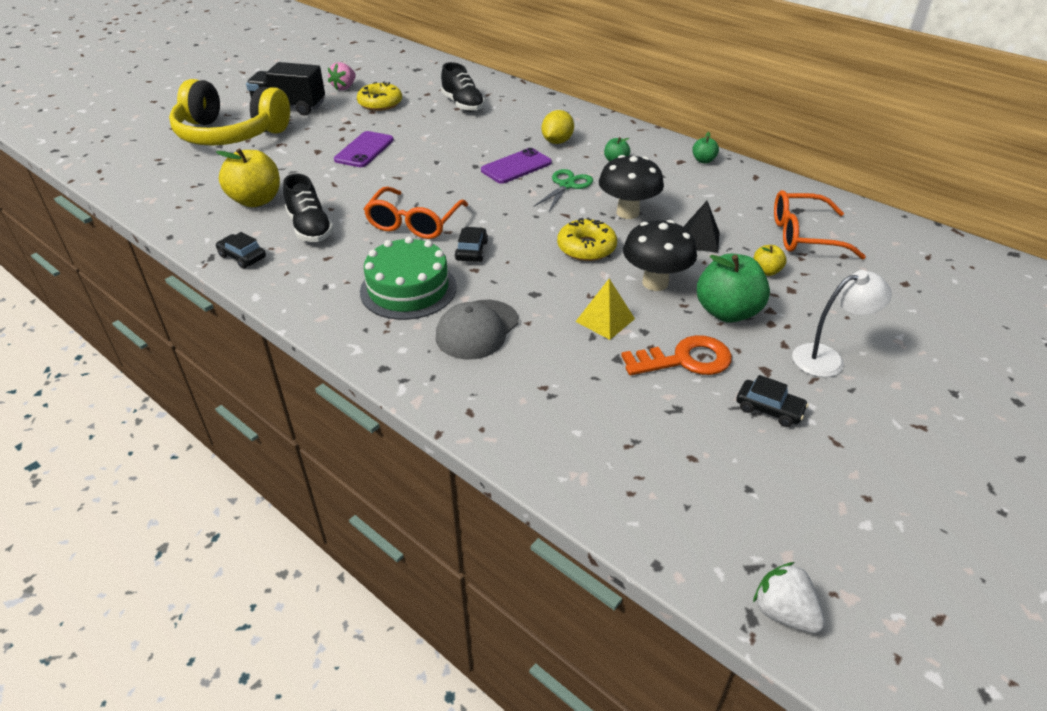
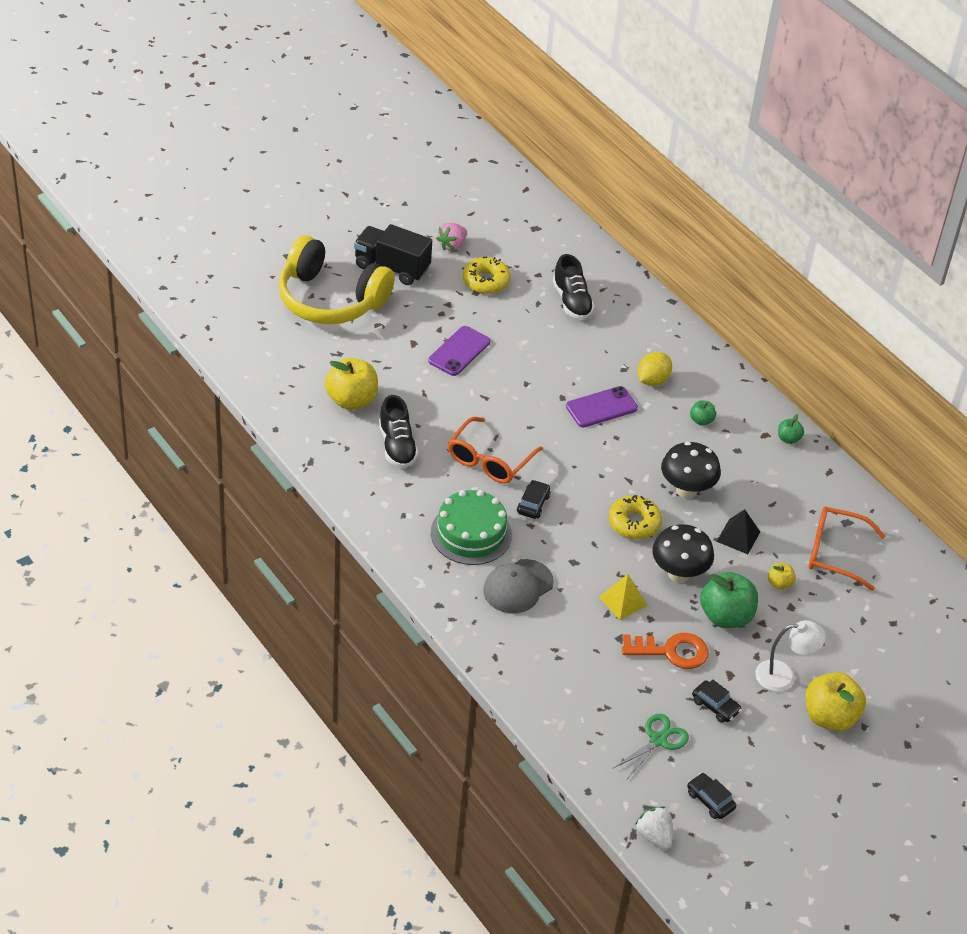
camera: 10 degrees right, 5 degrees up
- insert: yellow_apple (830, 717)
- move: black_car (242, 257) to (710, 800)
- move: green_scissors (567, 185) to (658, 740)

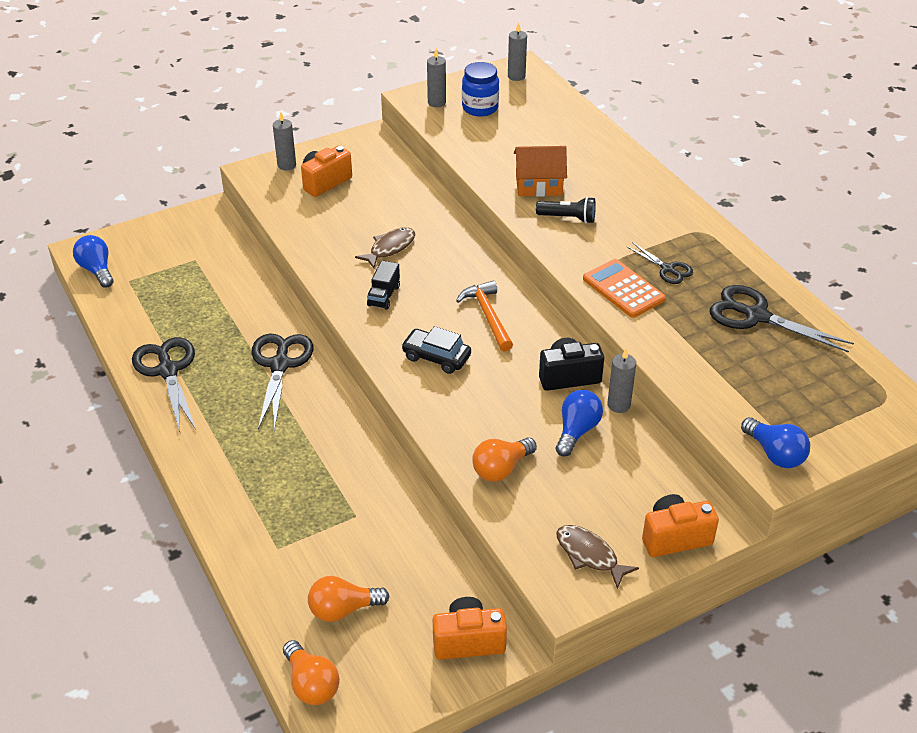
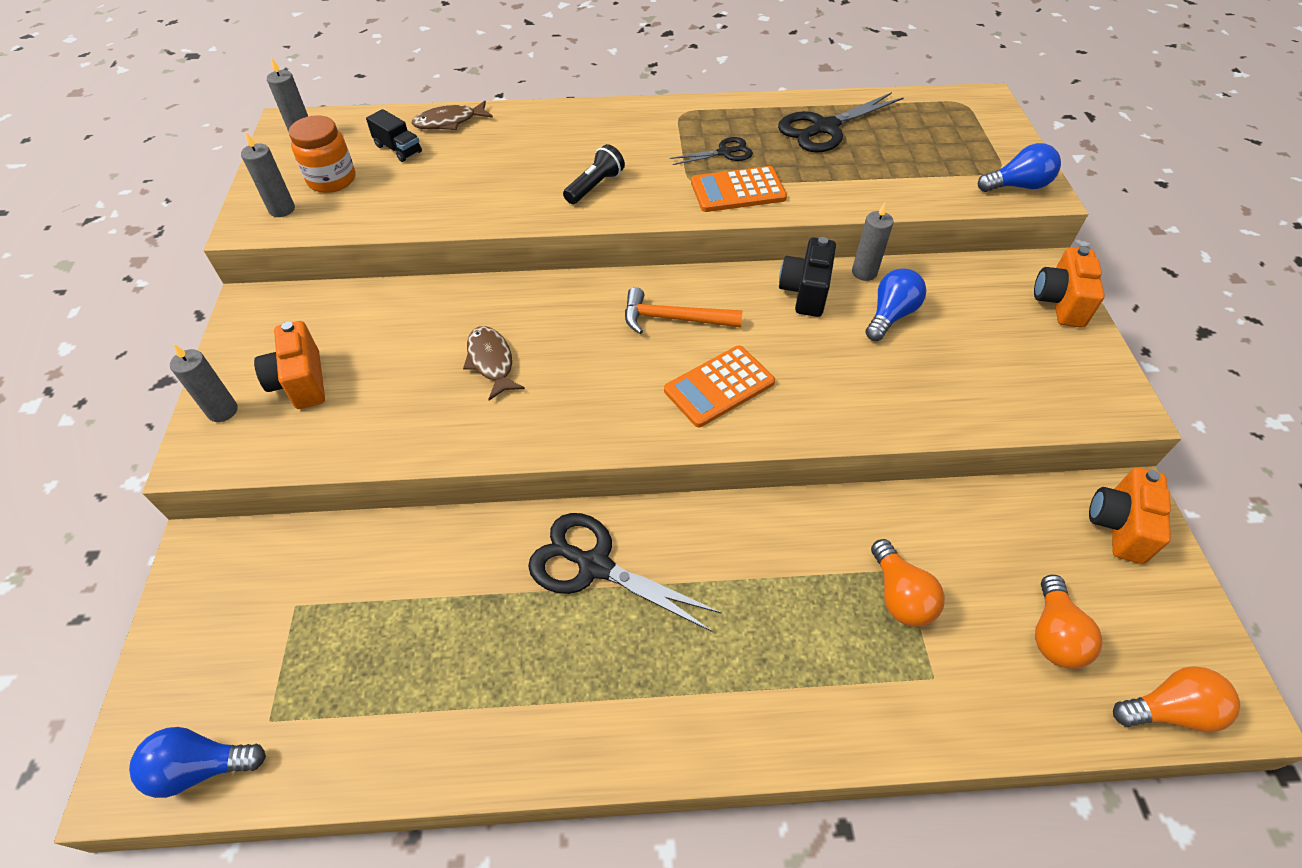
camera: 65 degrees left, 10 degrees up
- delete: black_scissors (168, 371)
- delete: orange_house (539, 185)
- move: black_truck (384, 296) to (398, 149)
- move: orange_light_bulb (501, 469) to (899, 595)
- move: brown_fish (589, 555) to (449, 122)
- replace: black_car (436, 357) to orange_calculator (719, 386)
- recolor: blue_jar (480, 108) to orange_jar (332, 180)
- rotate: blue_light_bulb (577, 431) = (890, 315) 75 degrees clockwise

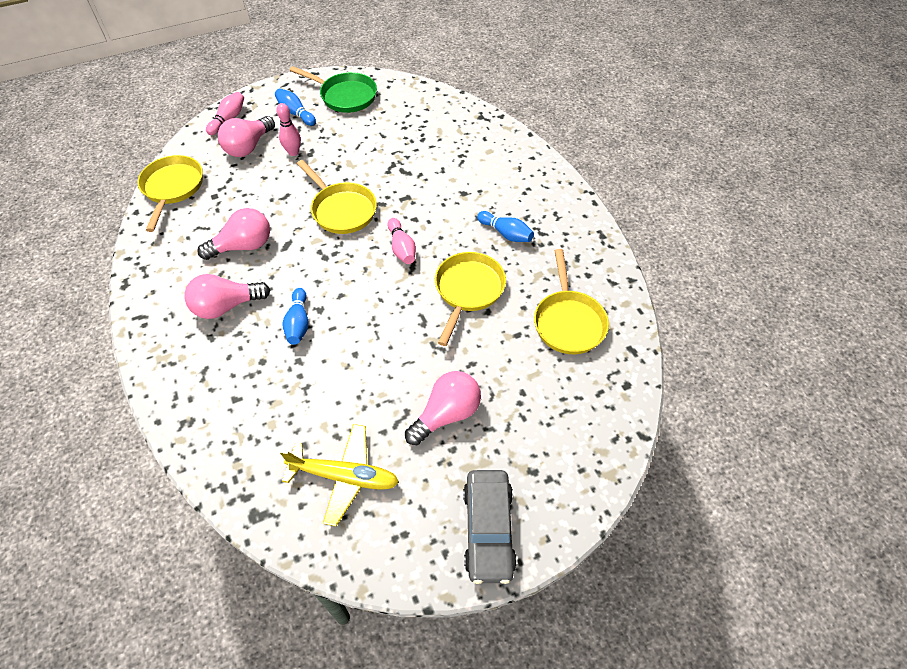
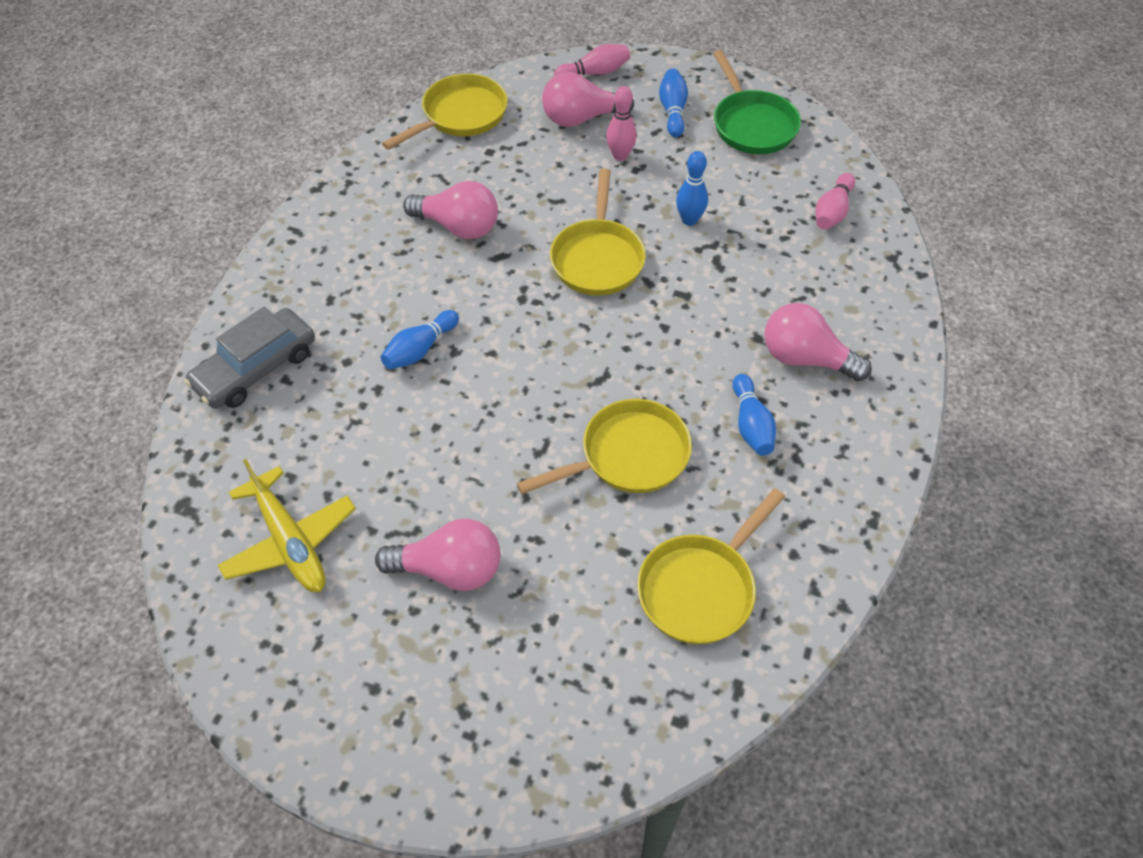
camera: 45 degrees right, 0 degrees up
- insert: blue_bowling_pin (689, 220)
- move: pink_light_bulb (226, 306) to (805, 358)
- move: pink_bowling_pin (402, 248) to (832, 211)
- move: grey_car (488, 529) to (255, 368)

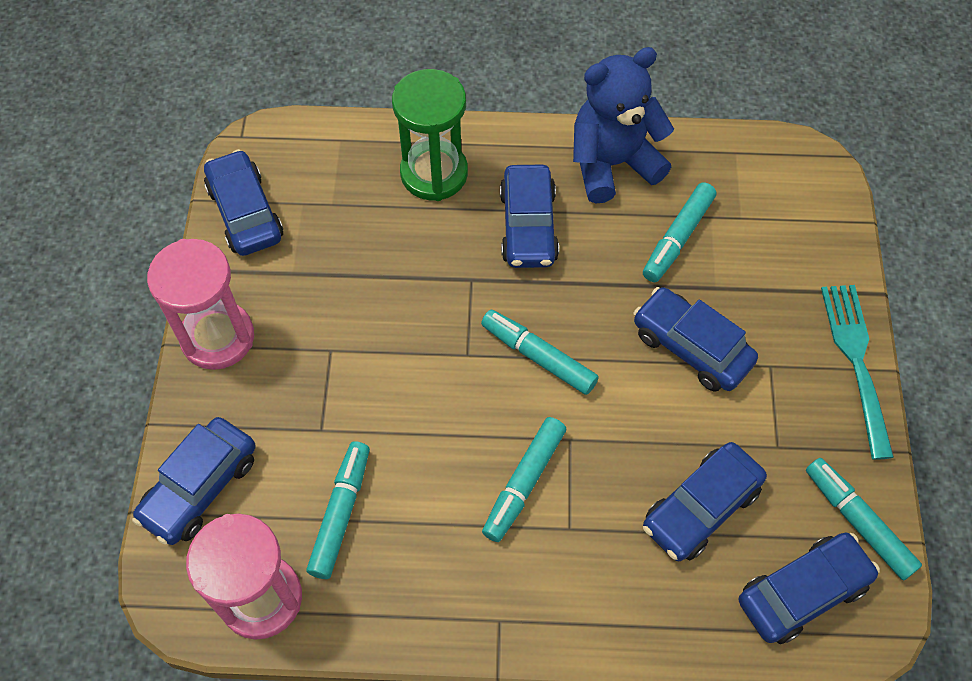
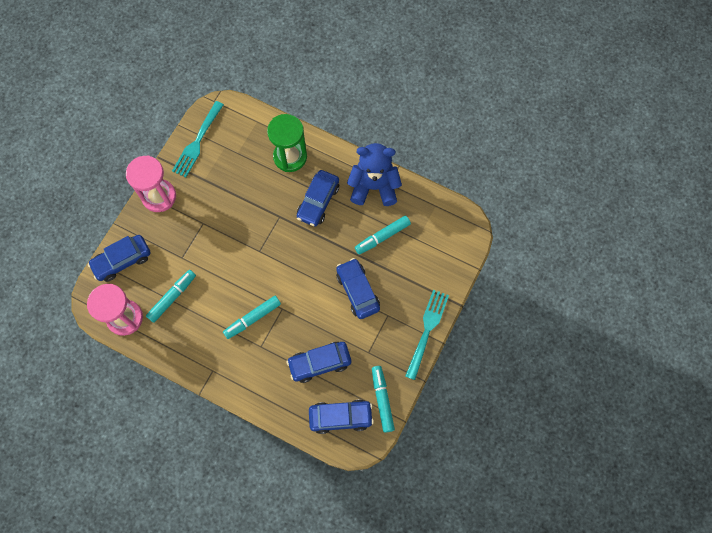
camera: 25 degrees right, 10 degrees up
- delete: turquoise_marker (538, 356)
- replace: blue_car (245, 213) to turquoise_fork (198, 141)

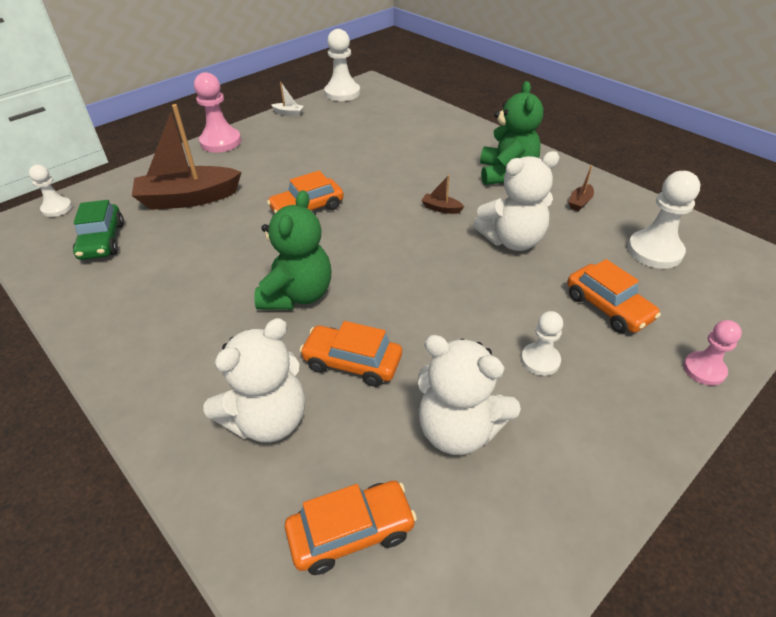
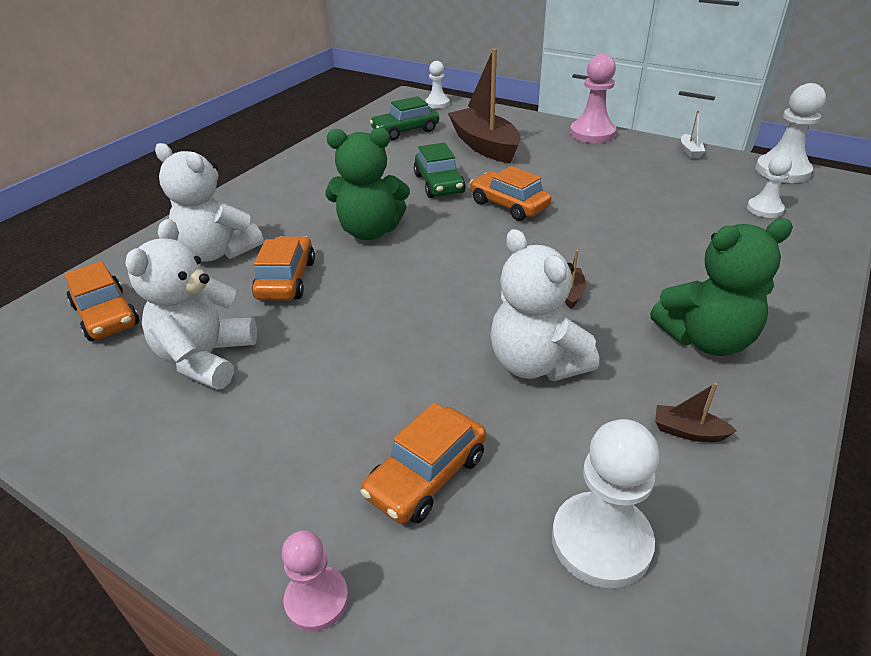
camera: 75 degrees right, 5 degrees down
- insert: green_car (439, 184)
- move: white_pawn (540, 360) to (764, 209)

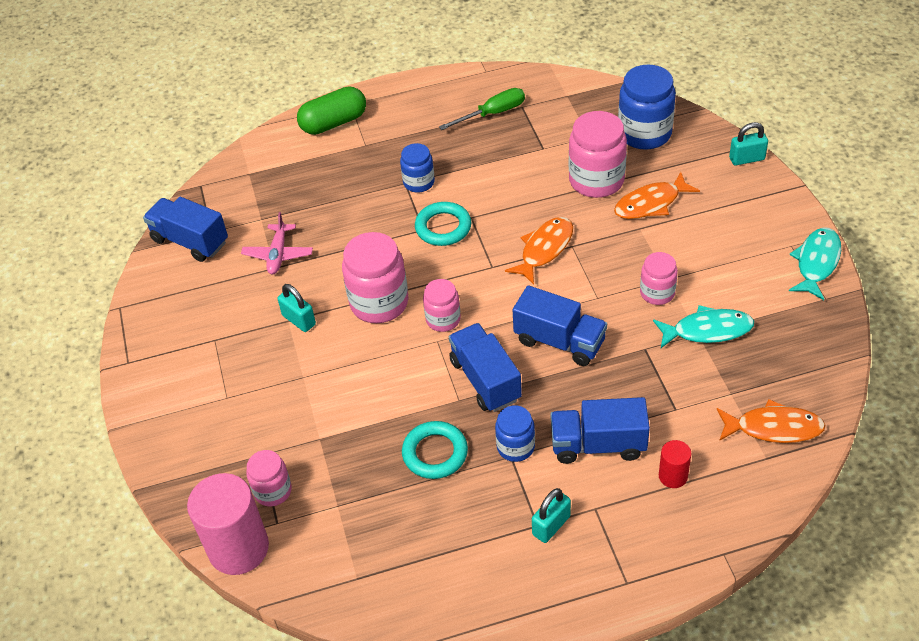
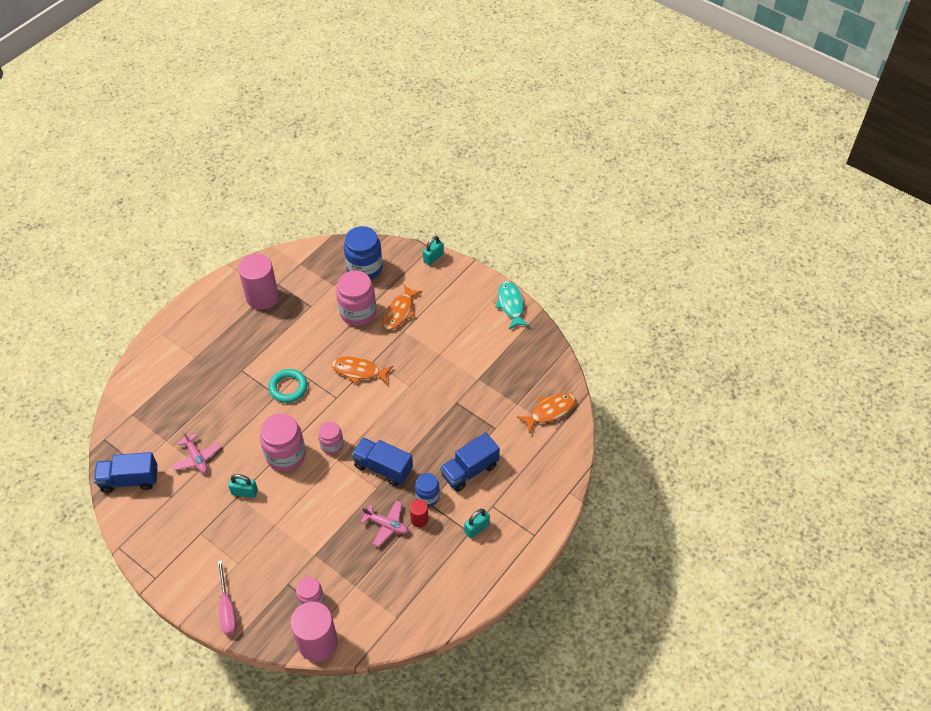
camera: 40 degrees left, 5 degrees up
- delete: green_capsule (334, 123)
- delete: blue_jar (419, 182)
- delete: blue_truck (559, 341)
- delete: pink_jar (657, 293)
- delete: turquoise_fish (707, 330)
- insert: pink_screwdriver (227, 609)
- move: red_cylinder (673, 476) to (419, 519)
- replace: turquoise_ring (435, 453) to pink_plane (386, 525)
- replace: green_screwdriver (492, 113) to pink_cylinder (262, 297)
- rotate: orange_fish (544, 249) = (359, 371) 75 degrees counterclockwise
- rotate: turquoise_padlock (551, 525) = (476, 528) 45 degrees clockwise

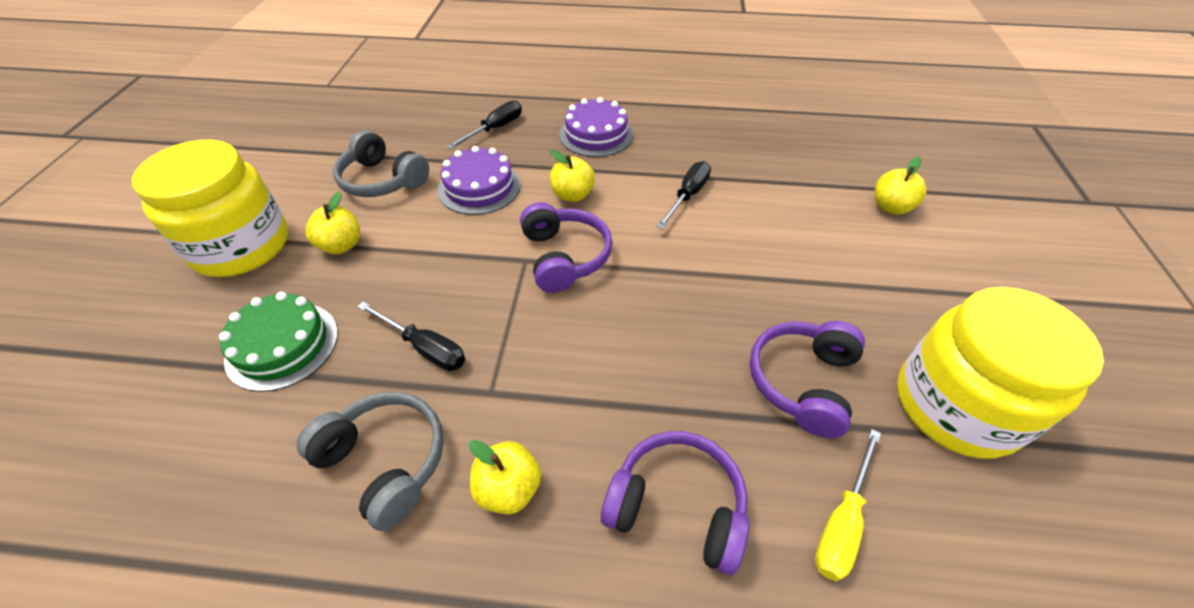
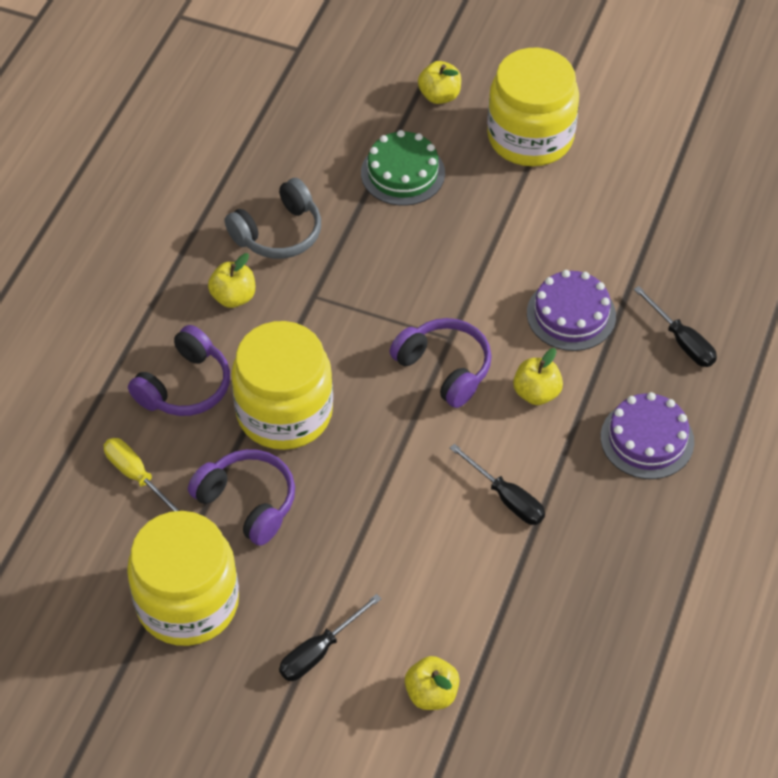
camera: 105 degrees right, 5 degrees up
- delete: grey_headphones (382, 180)
- insert: yellow_jar (284, 412)
- move: yellow_apple (341, 245) to (439, 96)
- move: black_screwdriver (424, 347) to (319, 651)
- rotate: purple_headphones (564, 257) = (444, 368) 135 degrees counterclockwise

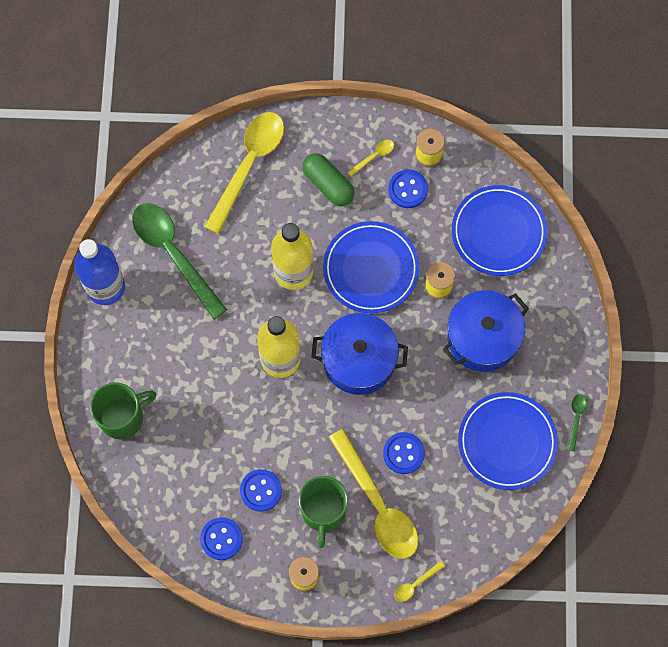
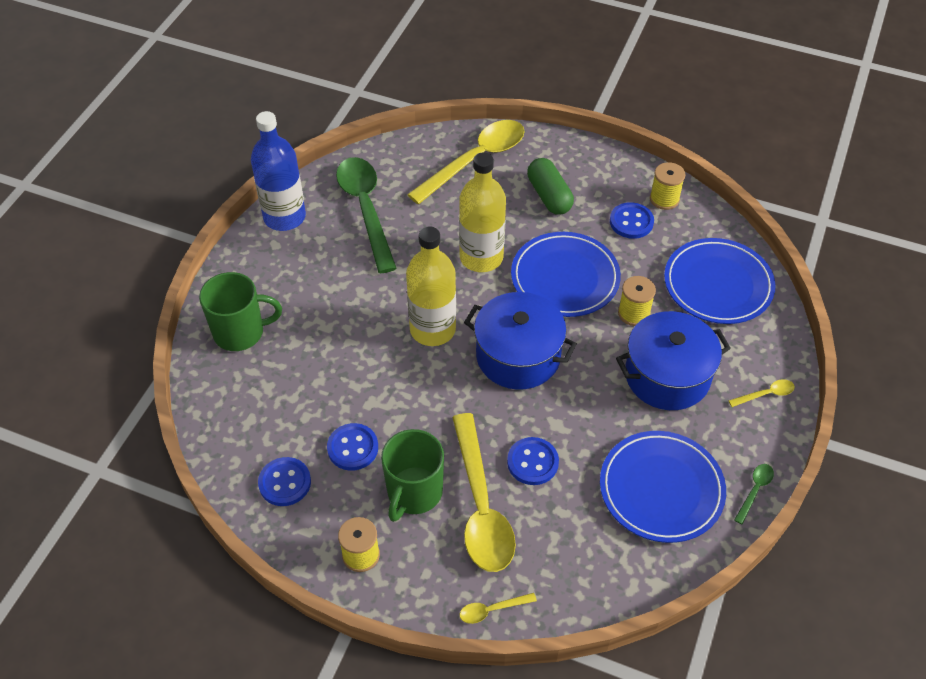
camera: 20 degrees right, 20 degrees down
- move: yellow_spoon (374, 156) to (766, 394)

